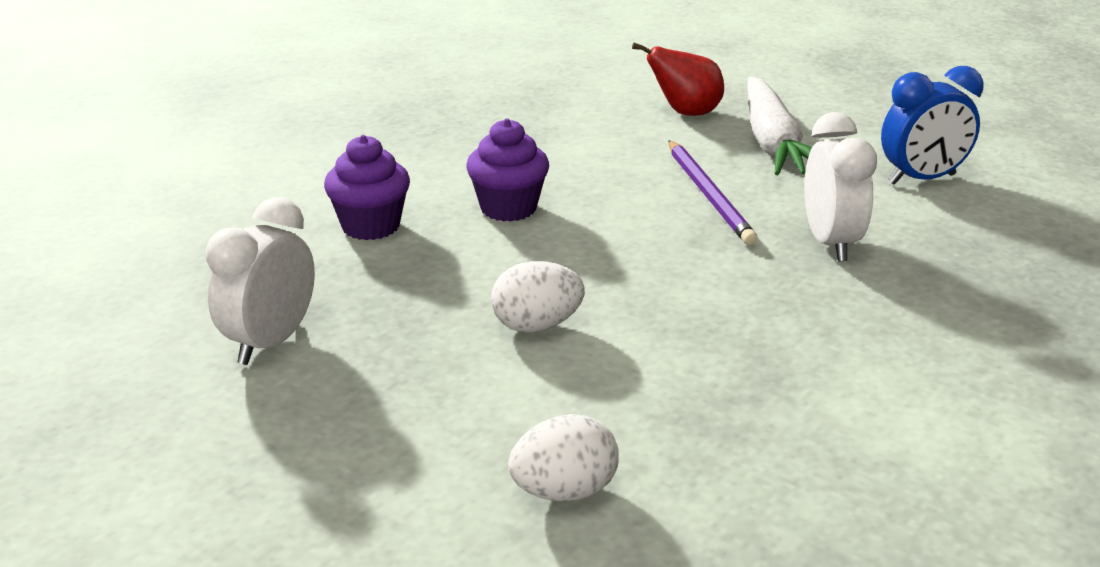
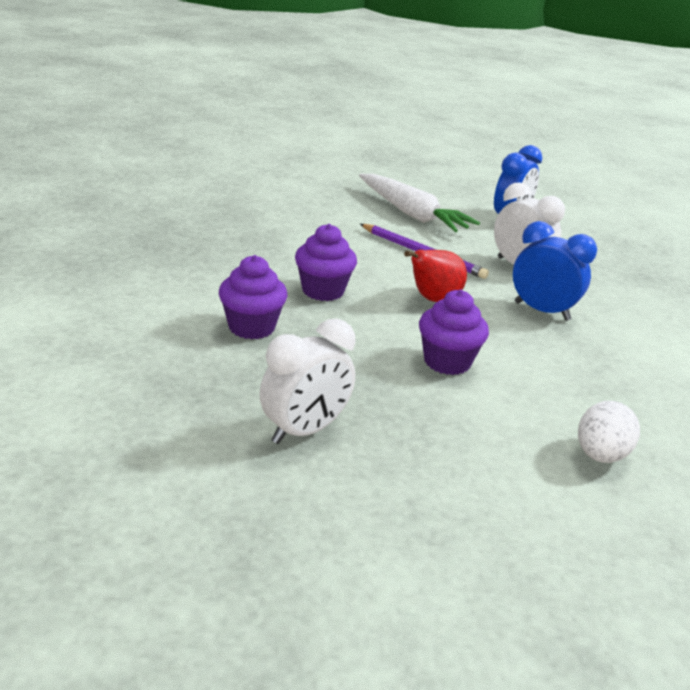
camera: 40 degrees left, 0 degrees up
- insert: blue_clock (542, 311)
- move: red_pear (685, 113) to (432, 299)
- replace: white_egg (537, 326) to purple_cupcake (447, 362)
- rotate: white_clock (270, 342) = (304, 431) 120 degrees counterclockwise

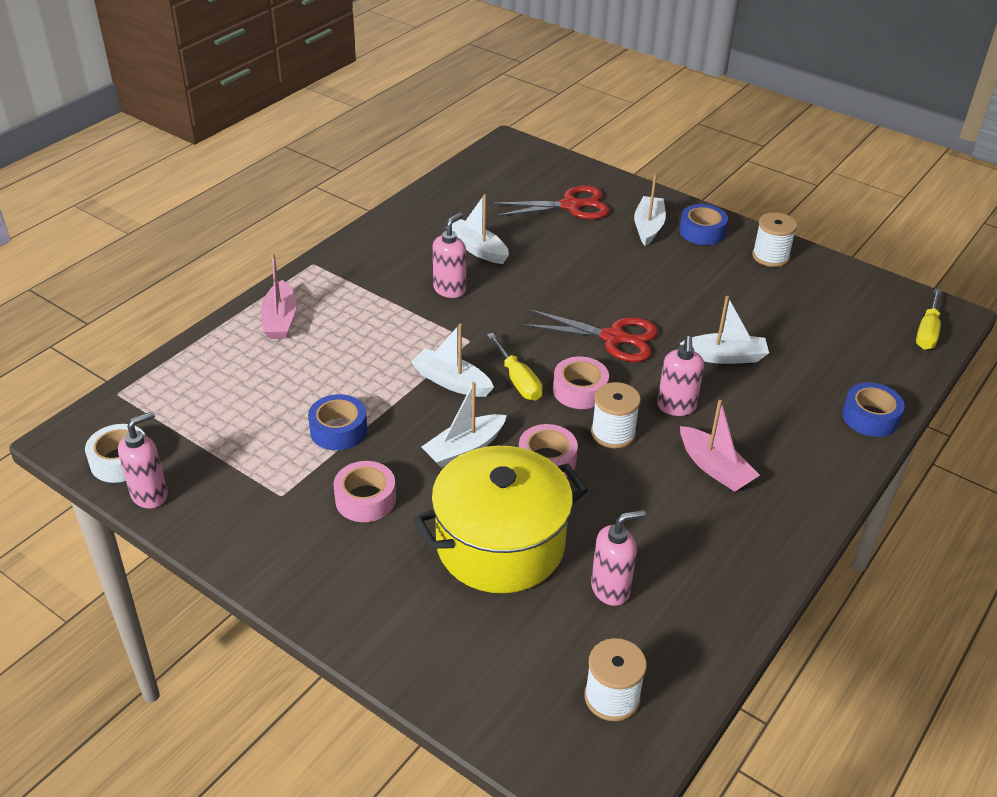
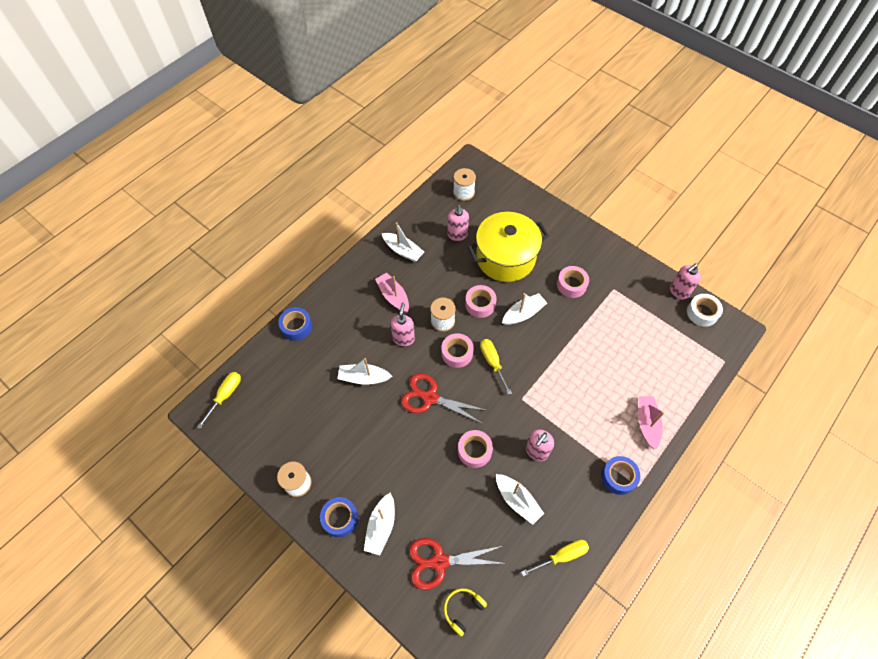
camera: 175 degrees left, 20 degrees up
- insert: yellow_headphones (462, 609)
- insert: pink_tape (474, 451)
- insert: yellow_screwdriver (561, 556)
- move: blue_tape (338, 430) to (618, 477)
- move: white_boat (451, 382) to (403, 251)
- rotate: pink_soap_dispenser (610, 589) = (457, 235) 75 degrees counterclockwise

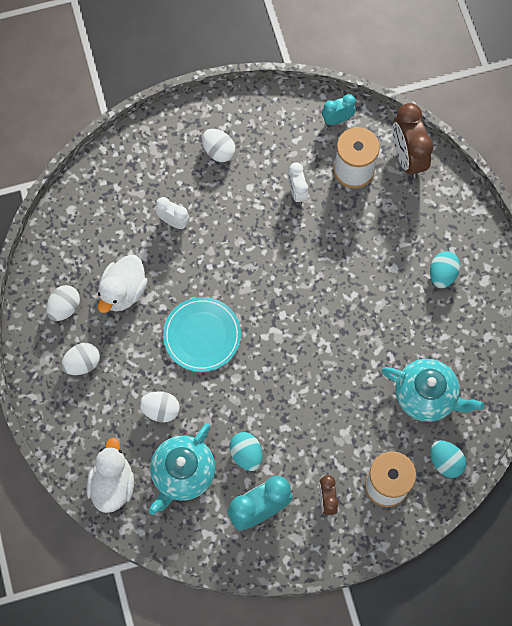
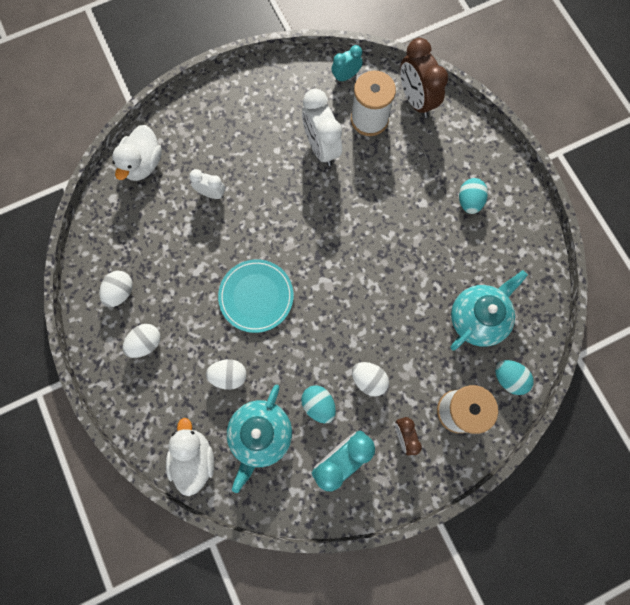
camera: 10 degrees left, 5 degrees up
- move: white_duck (123, 291) to (143, 164)
- move: white_egg (218, 151) to (368, 380)
- rotate: turquoise_teapot (426, 396) = (478, 318) 60 degrees counterclockwise
- resize: white_clock (297, 192) = (321, 148) x1.77

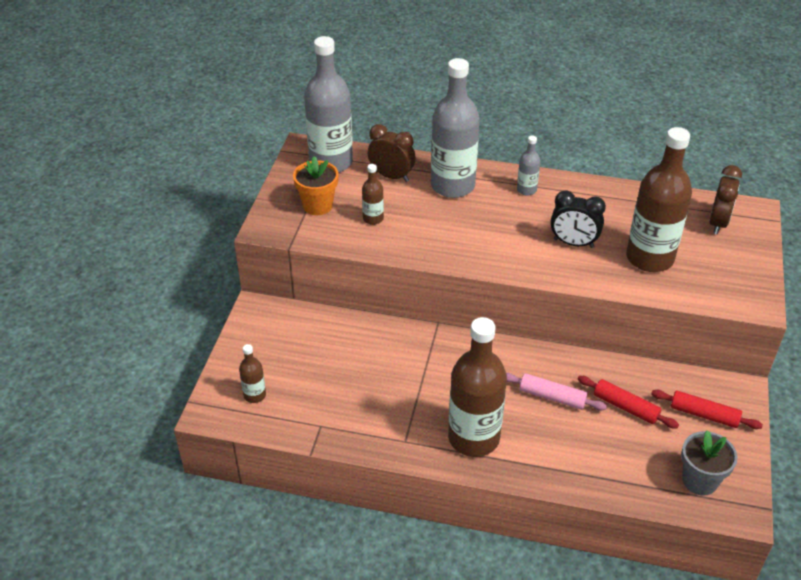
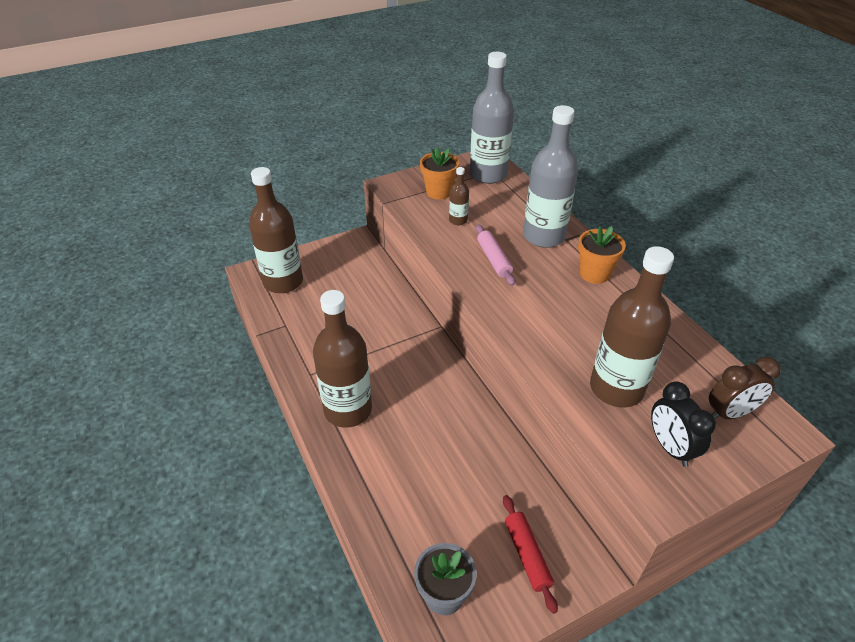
camera: 50 degrees right, 0 degrees up
- delete: brown_clock (391, 176)
- delete: red_rolling_pin (625, 407)
- move: pink_rolling_pin (552, 397) to (494, 259)
- move: black_clock (573, 243) to (670, 447)
- replace: grey_bottle (526, 190) to orange_flower_pot (594, 274)
- resize: brown_bottle (255, 395) = (283, 282) x2.22

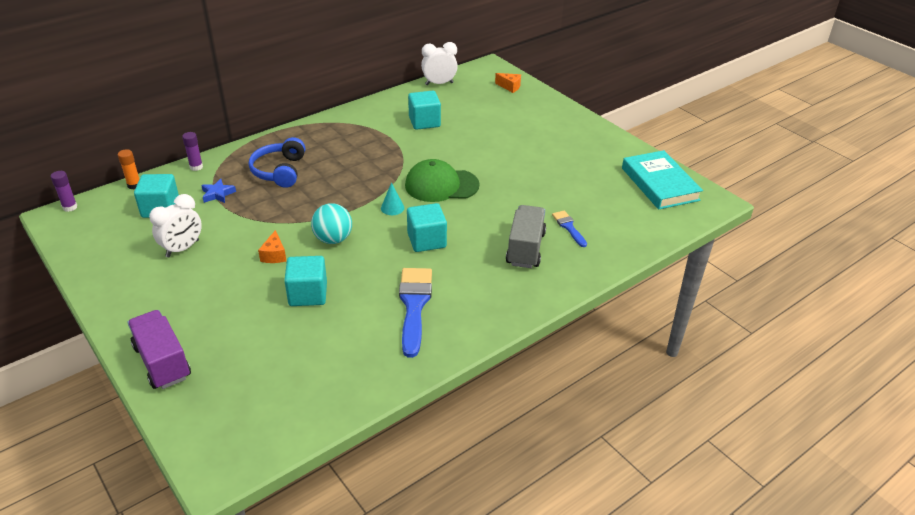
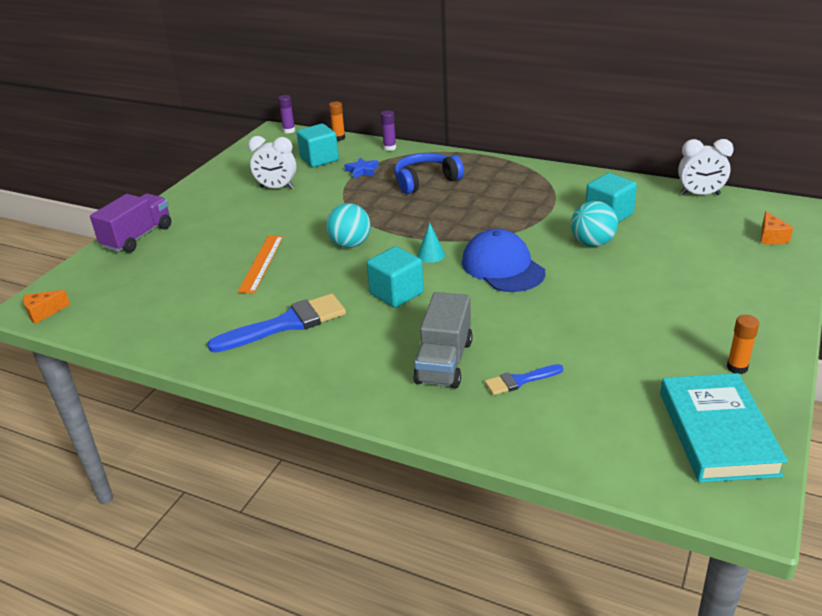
camera: 65 degrees right, 5 degrees down
- insert: turquoise_ball (592, 243)
- insert: orange_glue_stick (737, 367)
- move: orange_cheese (274, 255) to (43, 312)
- replace: turquoise_cube (308, 294) to orange_ruler (261, 263)
- recolor: green_cap (441, 185) to blue_cap (502, 267)
- rotate: white_clock (439, 83) = (700, 194) 135 degrees clockwise
- rotate: grey_truck (525, 249) = (444, 362) 120 degrees clockwise
- rotate: blue_brush (568, 227) = (520, 380) 150 degrees counterclockwise
- rotate: turquoise_book (660, 184) = (717, 433) 45 degrees counterclockwise

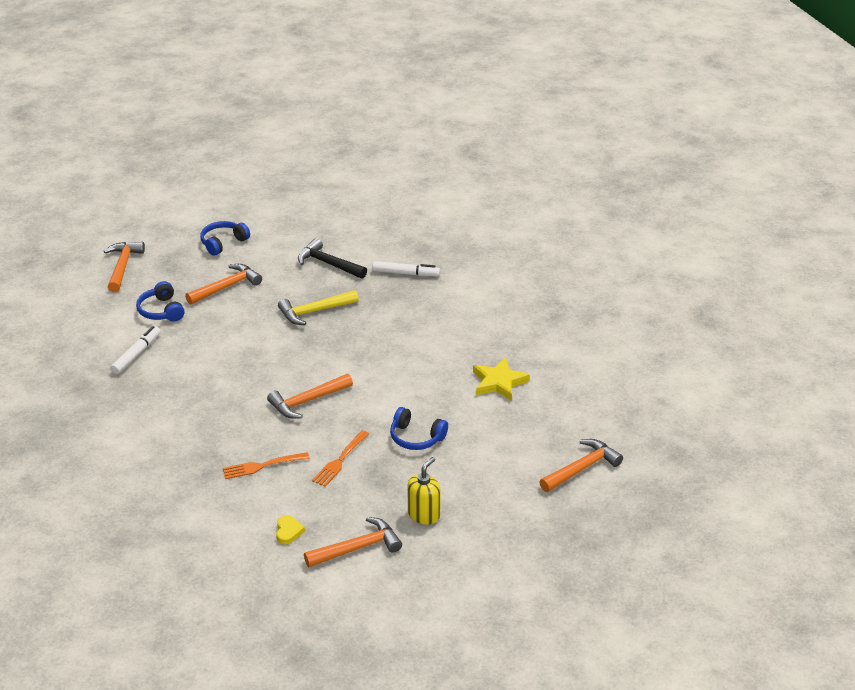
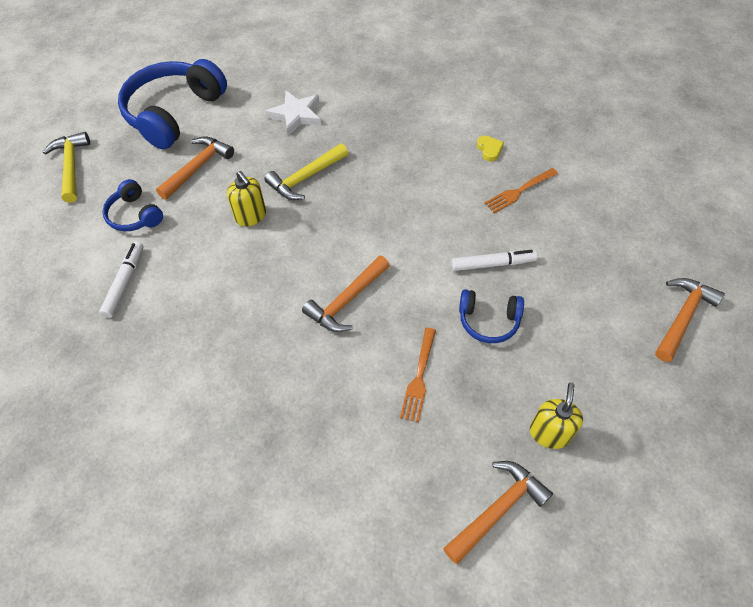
camera: 15 degrees left, 20 degrees up
- delete: yellow_star (499, 382)
- insert: yellow_soap_dispenser (251, 216)
- move: orange_fork (263, 466) to (519, 191)
- move: yellow_heart (288, 531) to (489, 150)
- move: white_marker (406, 273) to (493, 264)
- replace: black_hammer (328, 264) to white_star (296, 115)
- recolor: orange_hammer (122, 266) to yellow_hammer (71, 166)
- resize: blue_headphones (223, 243) = (174, 113) x1.98

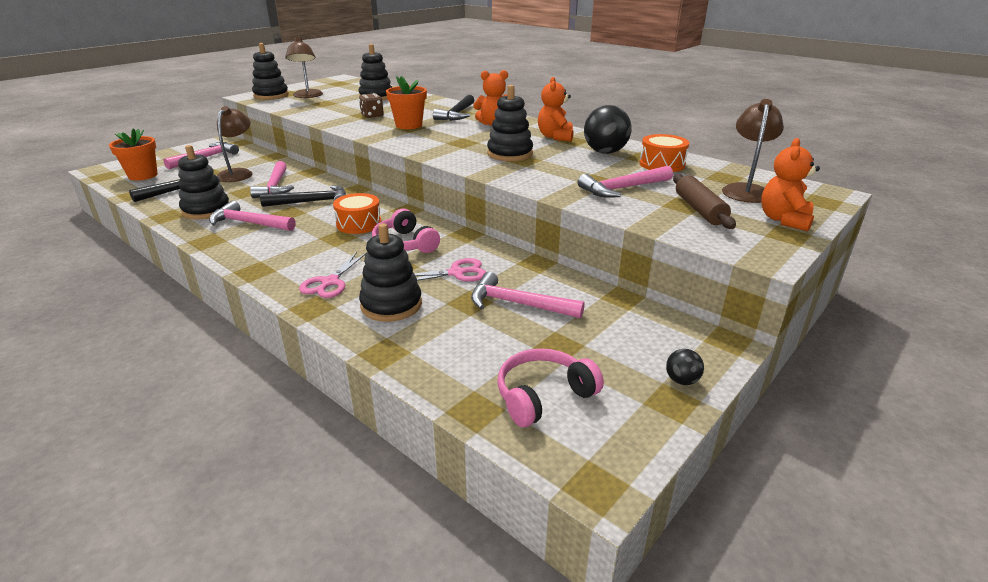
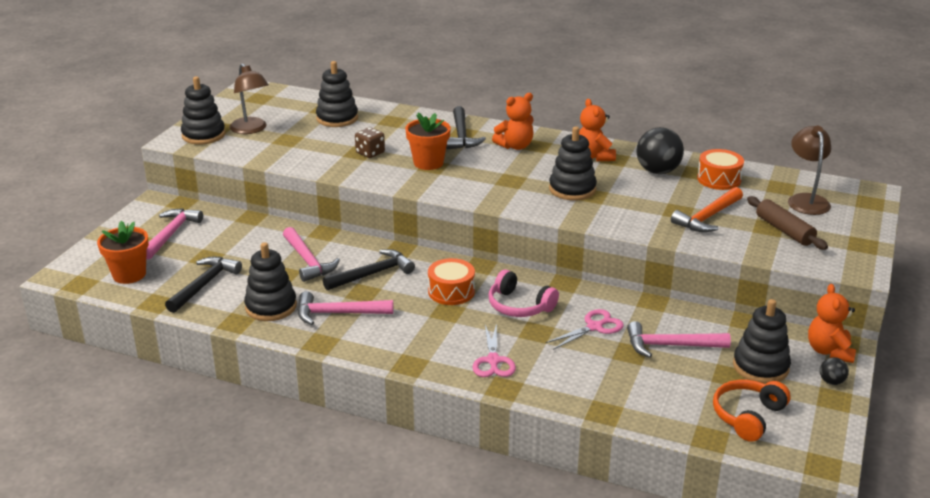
camera: 20 degrees left, 0 degrees up
- delete: brown_lamp (238, 173)
- move: black_stacking_toy (391, 305) to (760, 367)
- move: orange_teddy_bear (784, 220) to (829, 351)
- recolor: pink_headphones (543, 395) to orange_headphones (747, 416)
- recolor: pink_hammer (623, 188) to orange_hammer (708, 217)

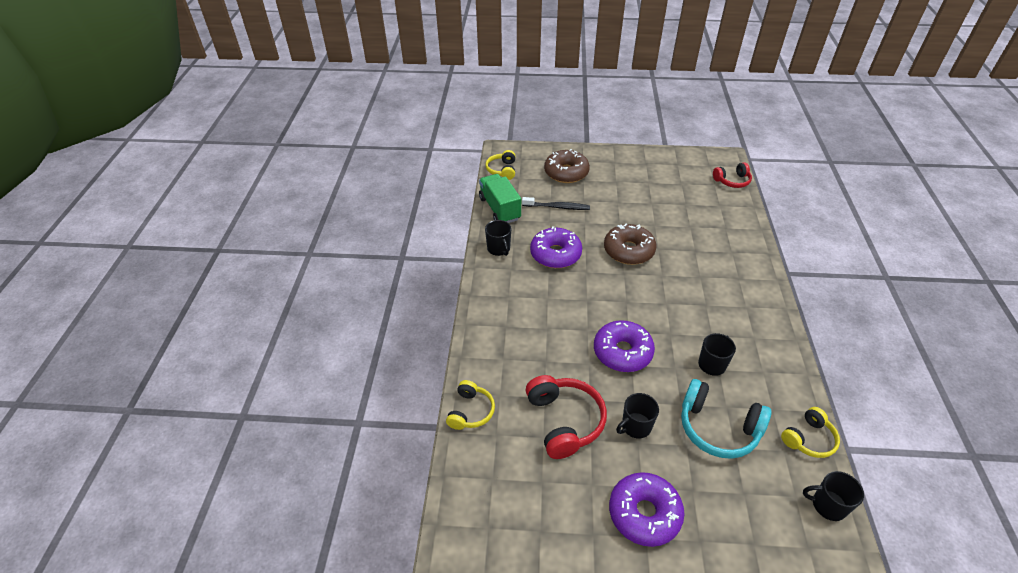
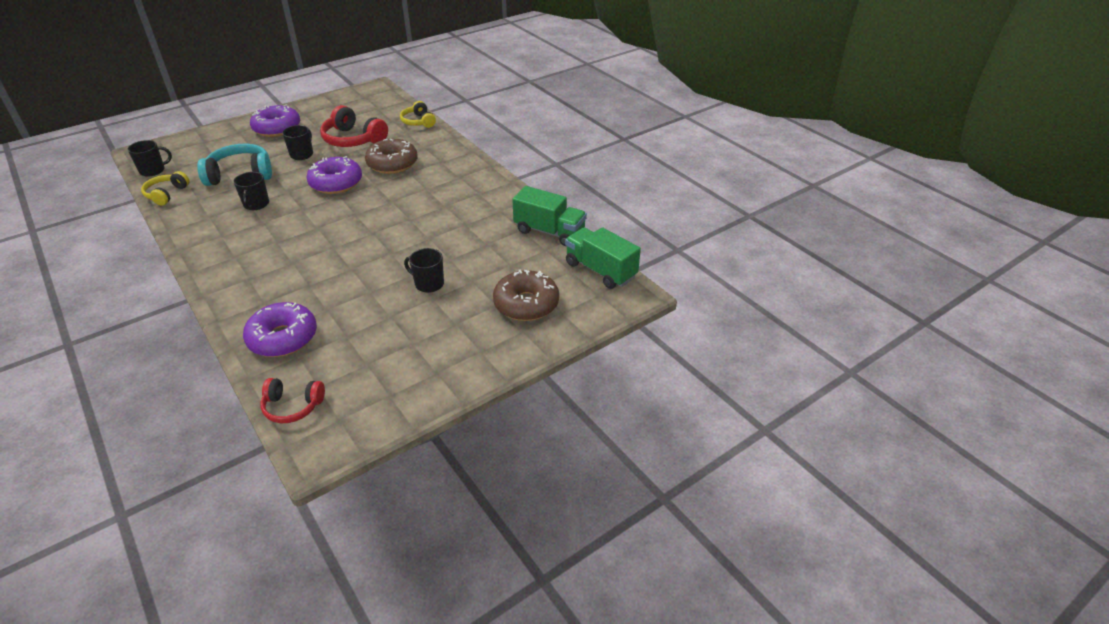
camera: 140 degrees right, 5 degrees down
- delete: black_toothbrush (557, 207)
- move: black_mug (499, 249) to (428, 284)
- move: purple_donut (555, 254) to (283, 338)
- move: brown_donut (628, 251) to (392, 164)
- replace: yellow_headphones (502, 170) to green_truck (600, 270)
- rotate: red_headphones (732, 181) = (293, 406) 120 degrees counterclockwise

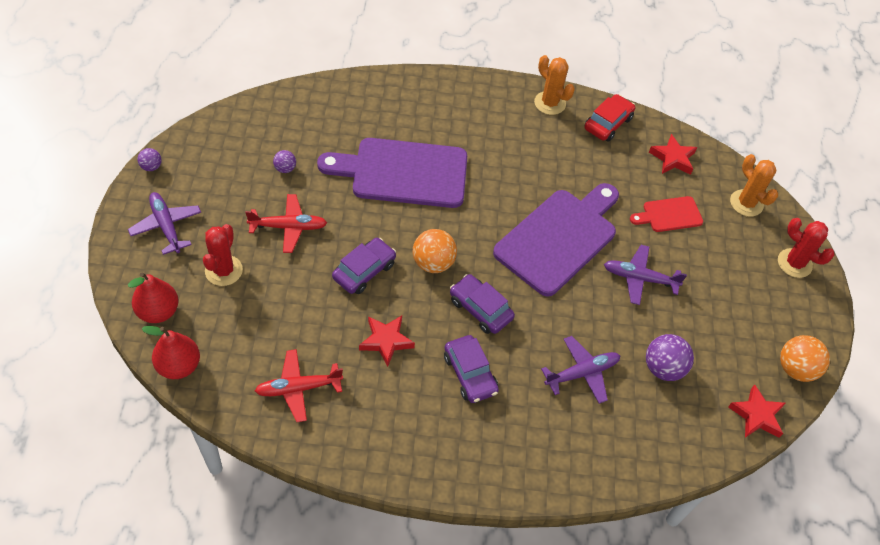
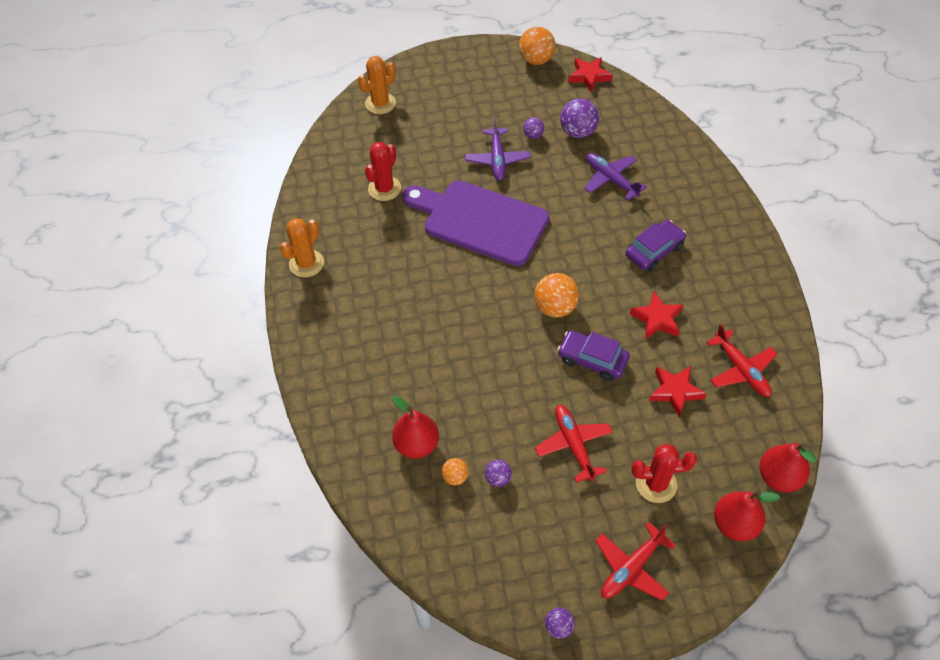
camera: 100 degrees left, 0 degrees up
- delete: purple_cutting_board (403, 172)
- delete: purple_car (480, 309)
- delete: red_car (608, 123)
- delete: red_cutting_board (669, 215)
- insert: red_pear (417, 444)
- insert: orange_ball (455, 477)
- insert: purple_ball (533, 135)
- move: red_star (673, 158) to (675, 391)
- move: red_cactus (794, 263) to (384, 188)
- recolor: purple_plane (166, 226) to red_plane (631, 568)

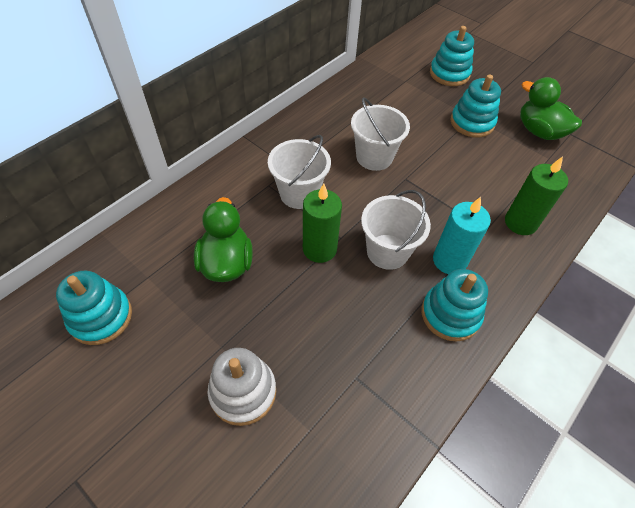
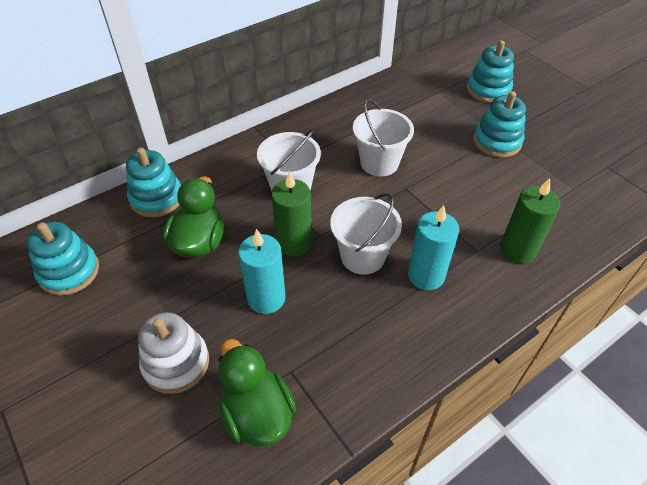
camera: 15 degrees right, 5 degrees down
- insert: turquoise_candle (266, 298)
- move: turquoise_stacking_toy (450, 314) to (156, 198)
- move: green_duck (539, 131) to (257, 413)

